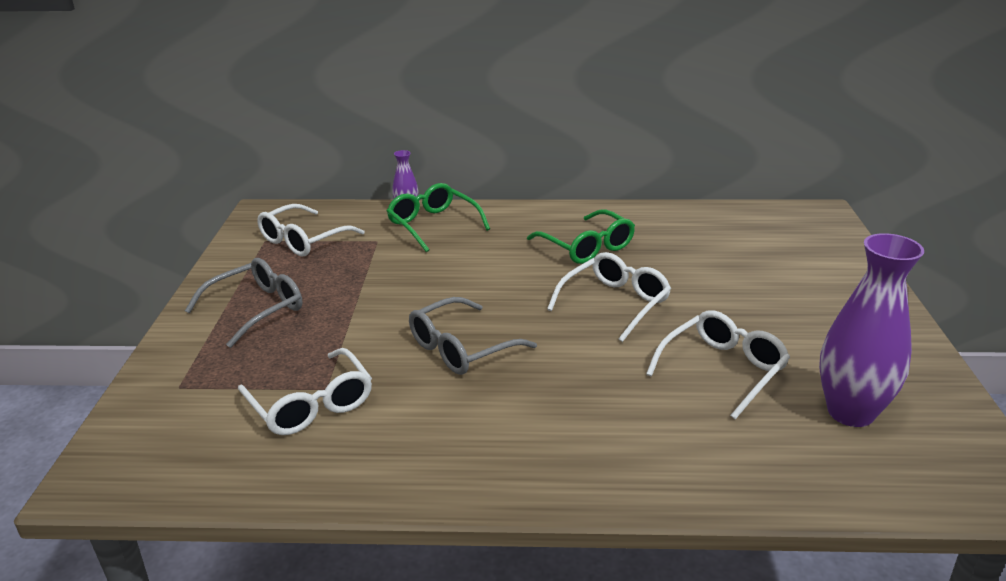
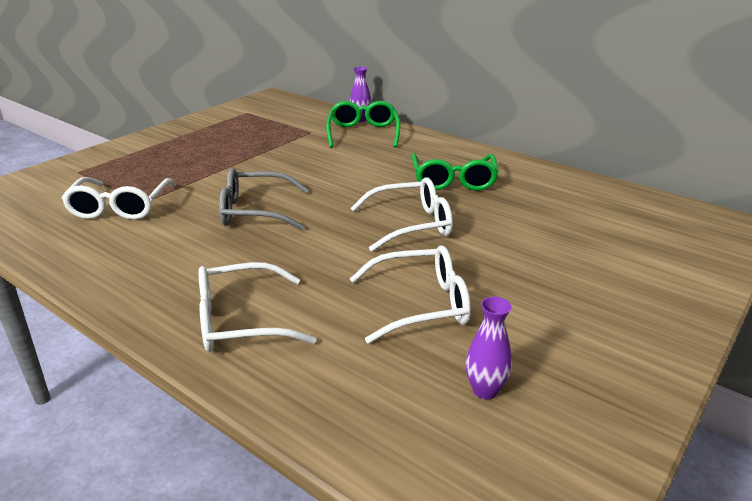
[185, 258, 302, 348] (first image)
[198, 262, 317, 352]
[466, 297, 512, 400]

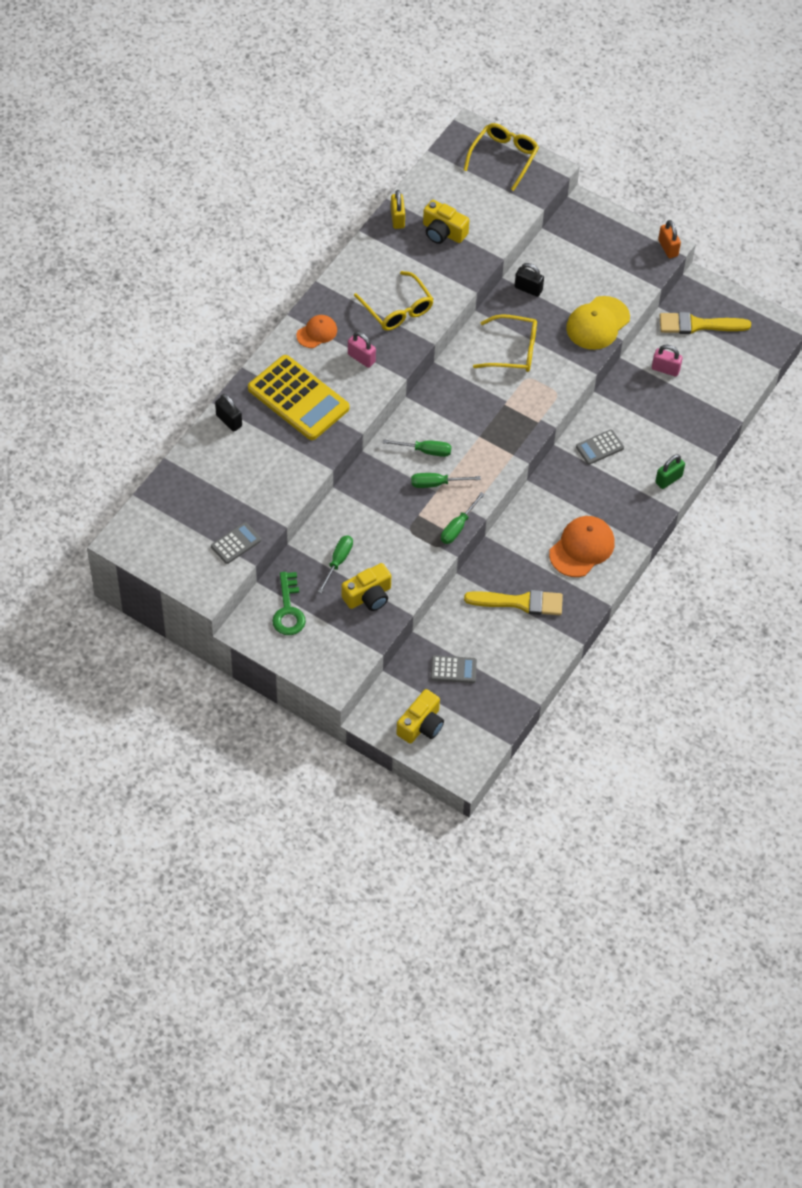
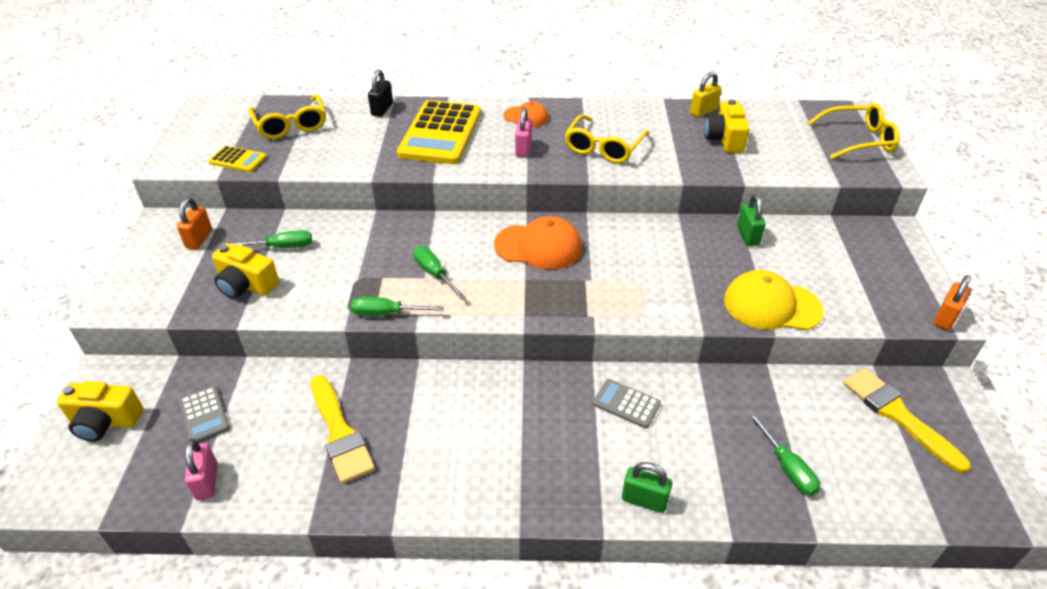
[209, 146, 267, 172]
[177, 197, 212, 249]
[748, 412, 820, 496]
[248, 94, 326, 139]
[737, 194, 766, 246]
[494, 216, 582, 269]
[185, 439, 218, 500]

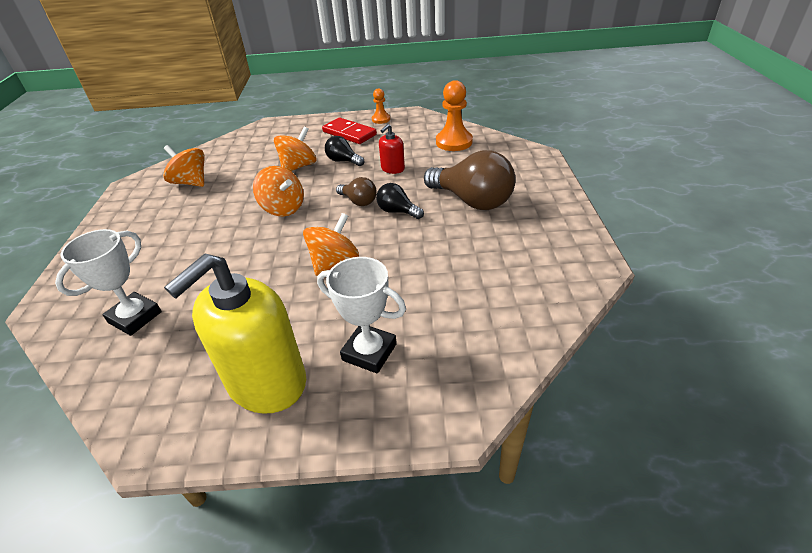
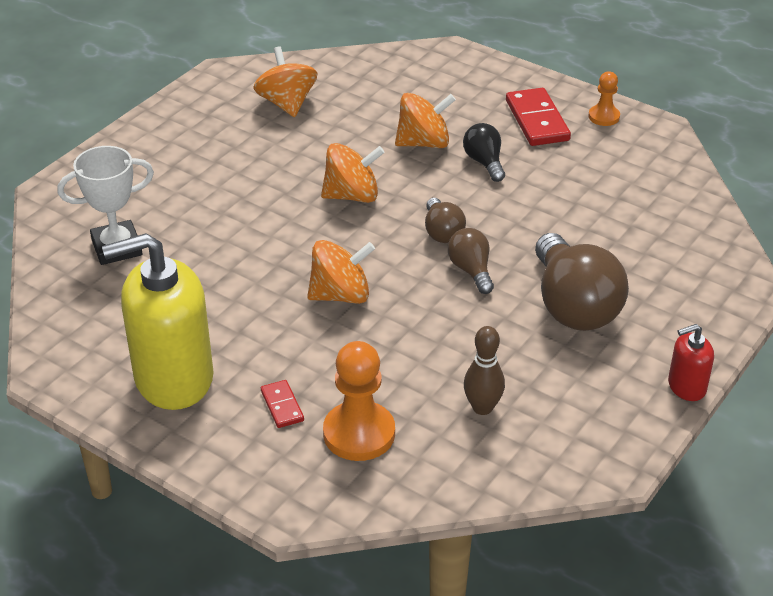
[321, 143, 385, 203]
[261, 380, 304, 428]
[448, 228, 494, 294]
[668, 324, 714, 401]
[323, 341, 395, 461]
[464, 326, 505, 415]

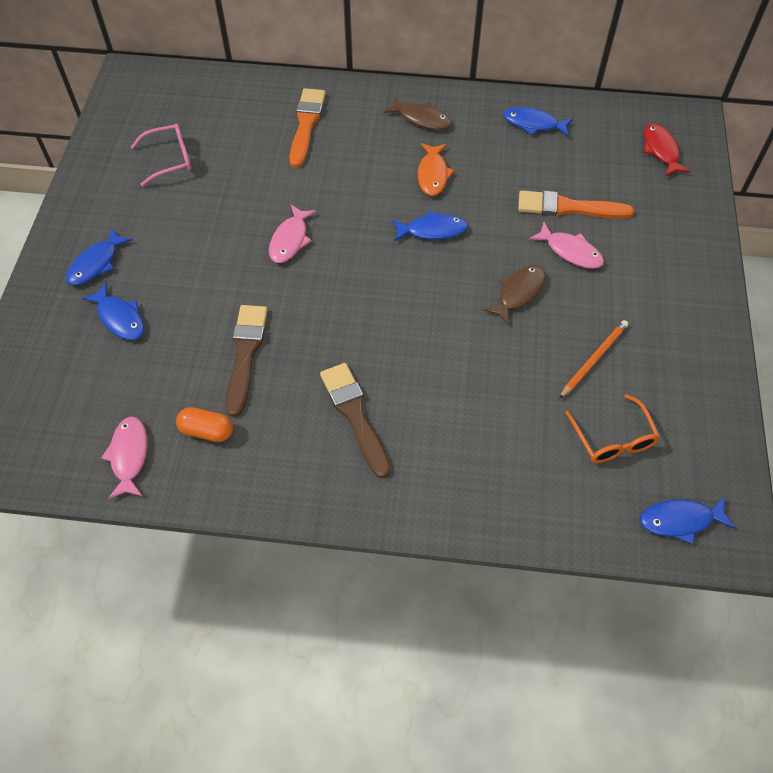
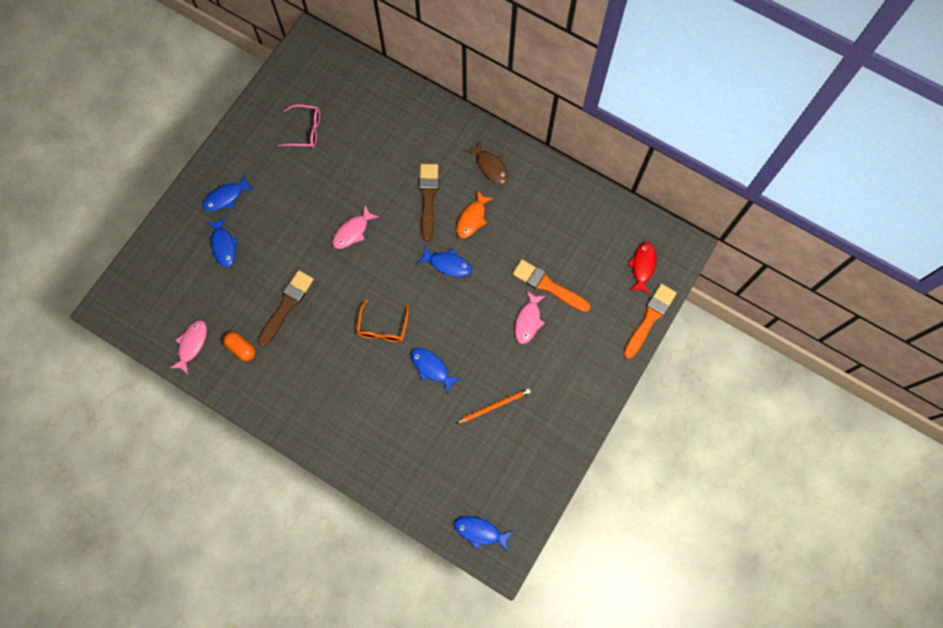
[623, 284, 677, 359]
[419, 164, 439, 241]
[484, 265, 546, 325] (first image)
[411, 348, 461, 394]
[515, 290, 545, 344]
[357, 299, 409, 342]

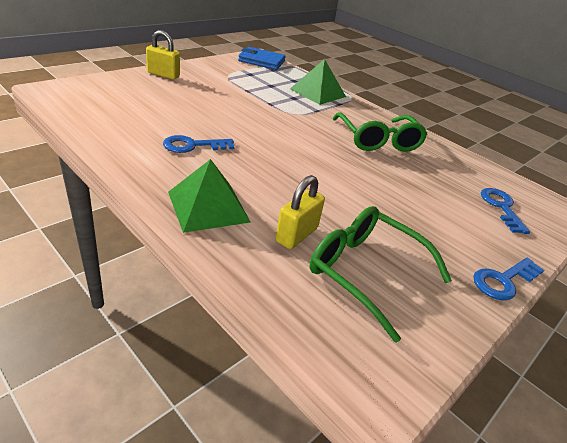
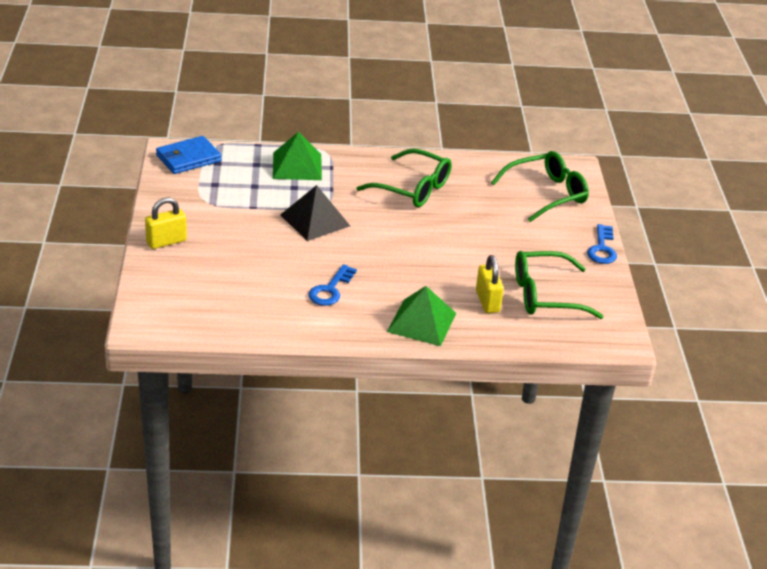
[491, 151, 589, 222]
[280, 185, 350, 241]

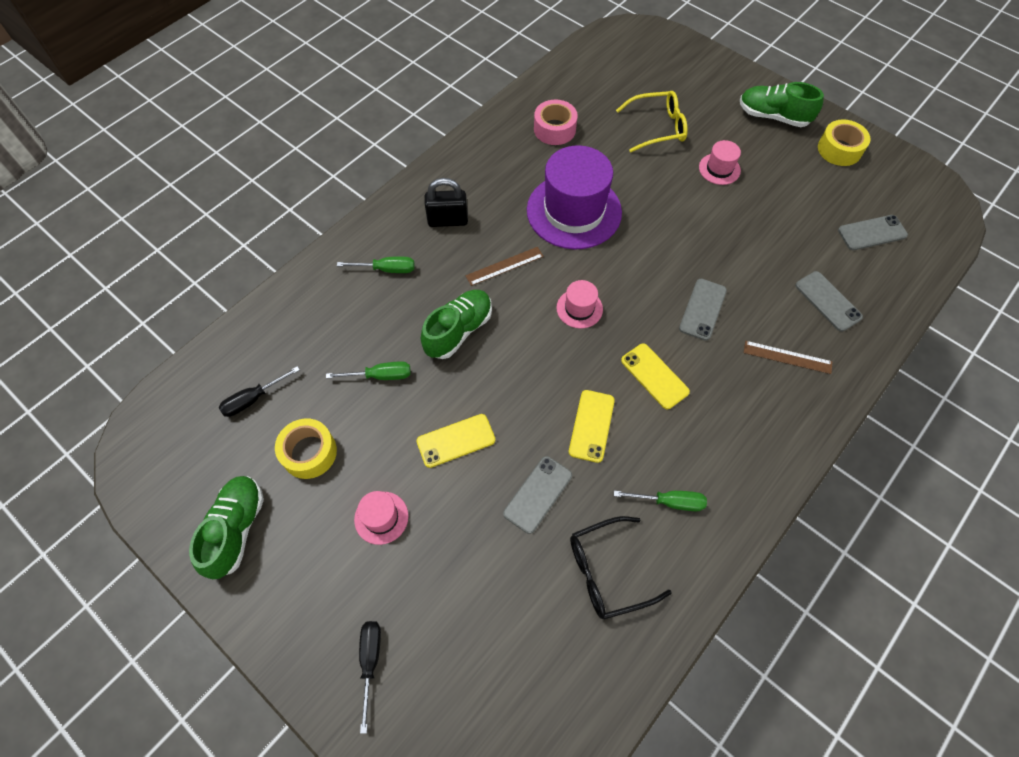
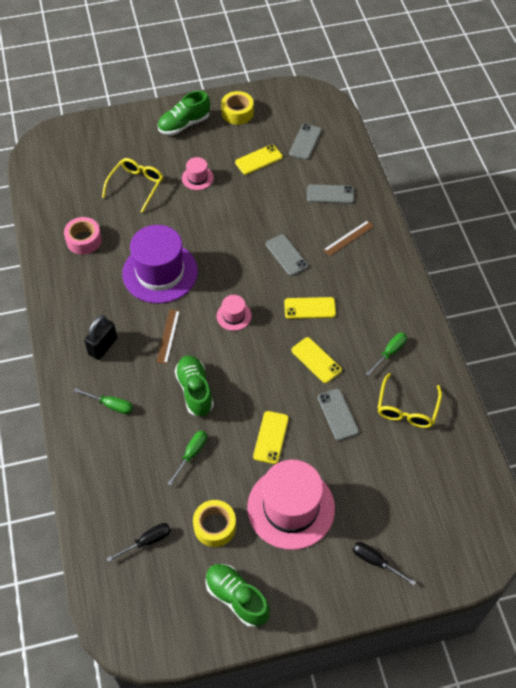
[106, 523, 171, 562]
[74, 388, 133, 414]
[247, 460, 335, 550]
[377, 373, 442, 428]
[235, 144, 283, 175]

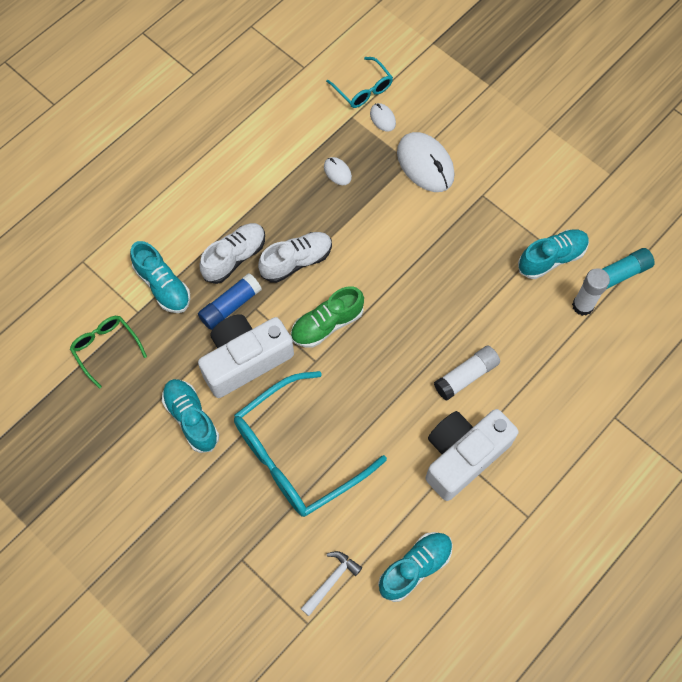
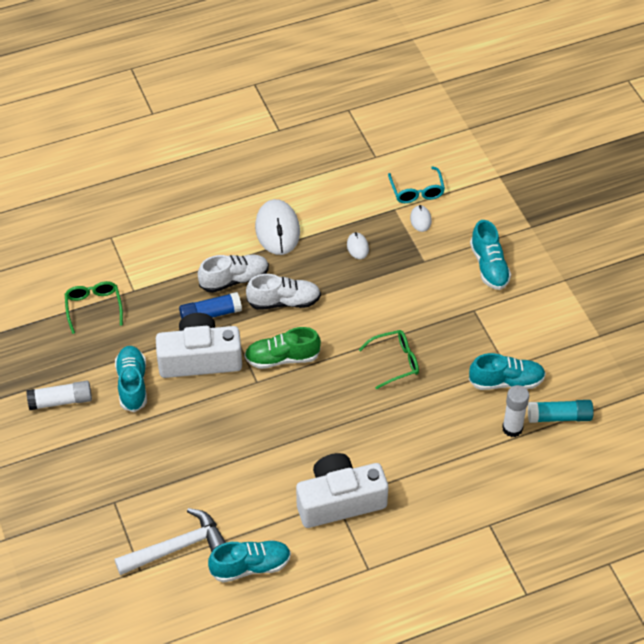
[470, 220, 511, 290]
[234, 371, 387, 517] (first image)
[114, 508, 226, 575]
[255, 199, 300, 255]
[26, 381, 92, 410]
[359, 330, 419, 390]

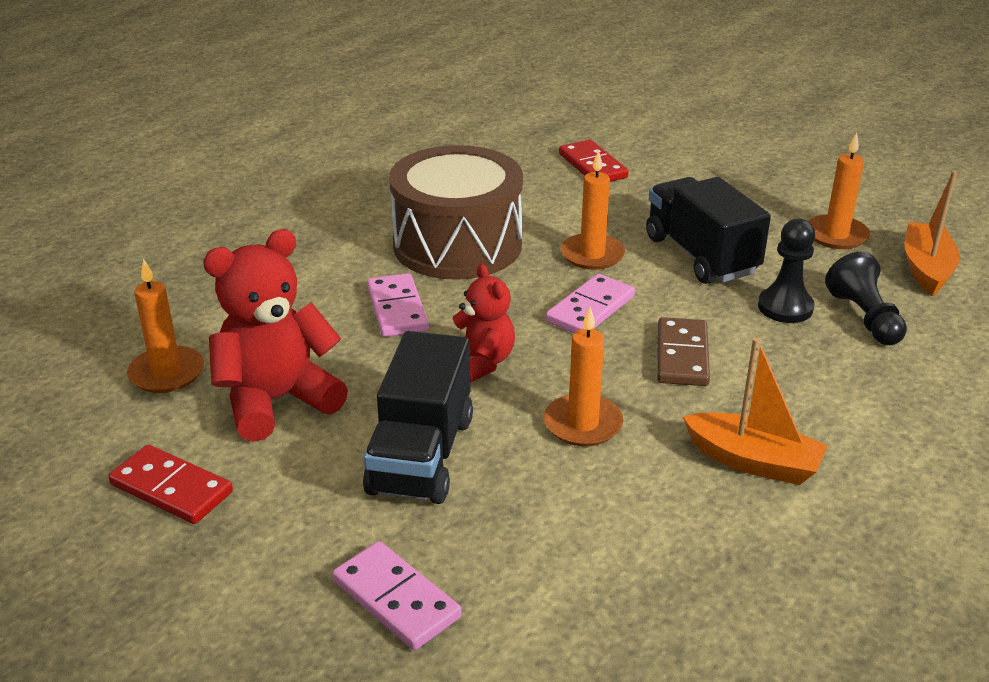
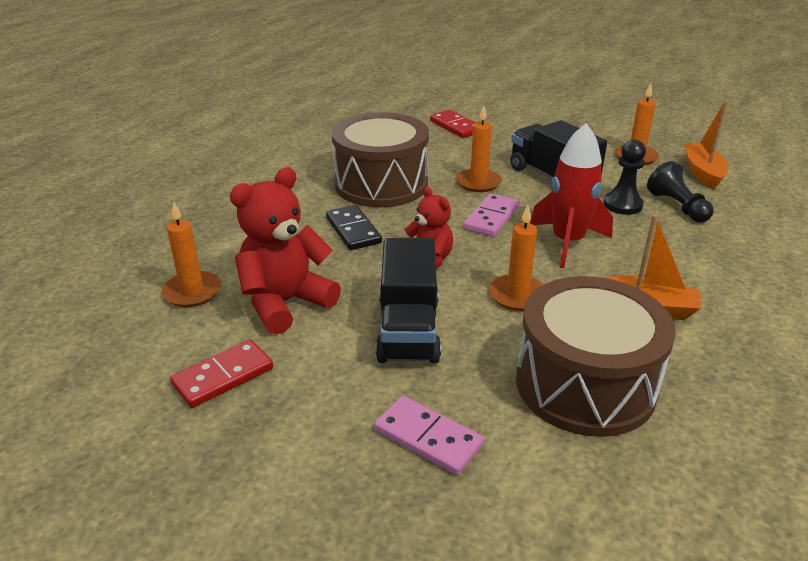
[170, 340, 273, 408]
[326, 205, 382, 250]
[530, 123, 613, 268]
[516, 276, 676, 437]

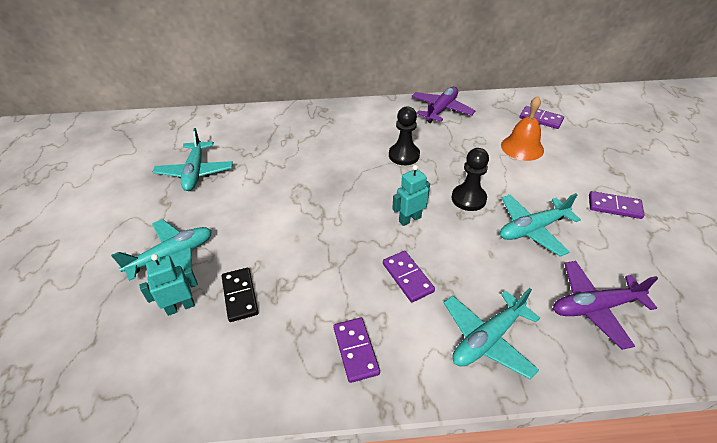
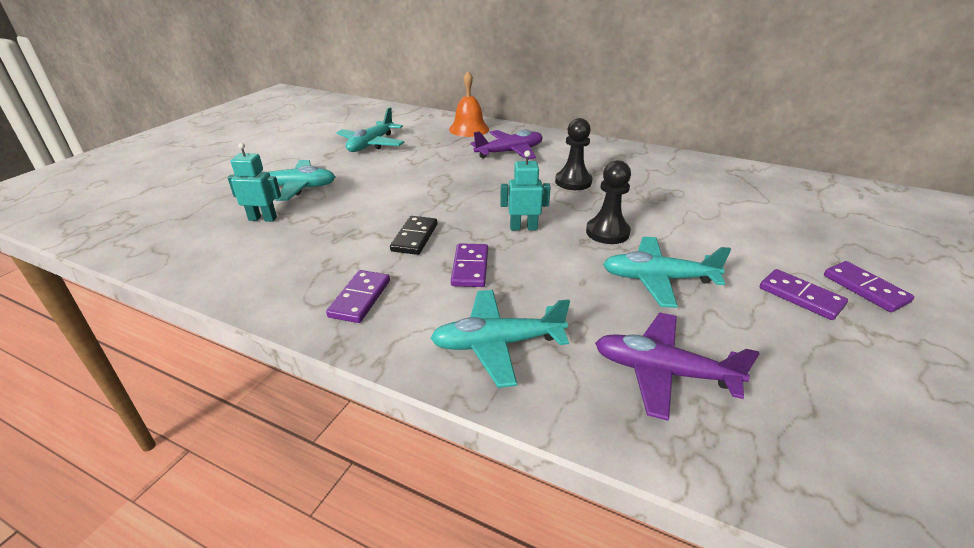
[390, 216, 437, 255]
[470, 130, 543, 160]
[449, 71, 489, 137]
[824, 261, 914, 312]

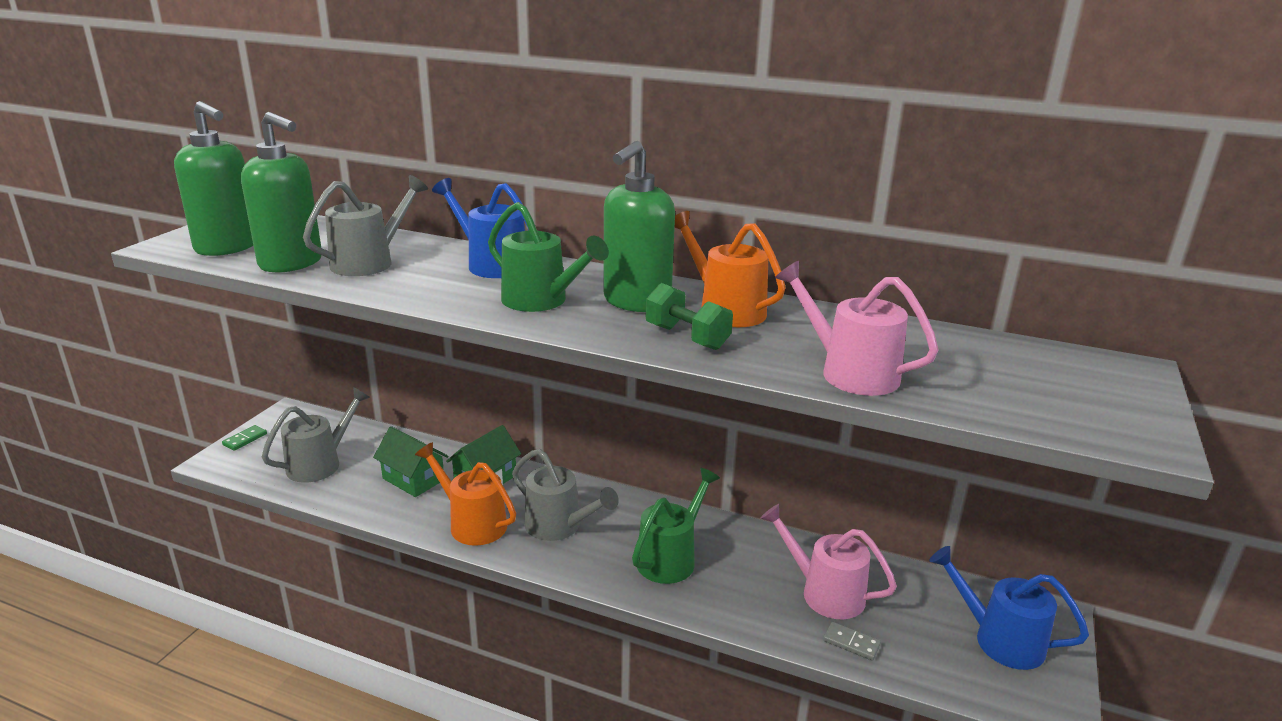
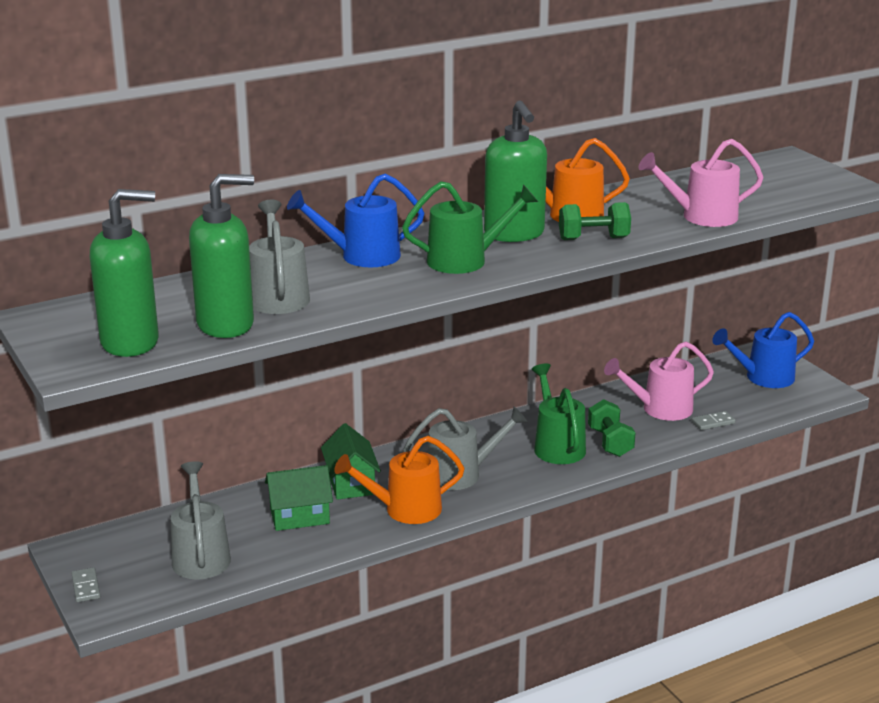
[71, 567, 100, 602]
[588, 399, 636, 457]

